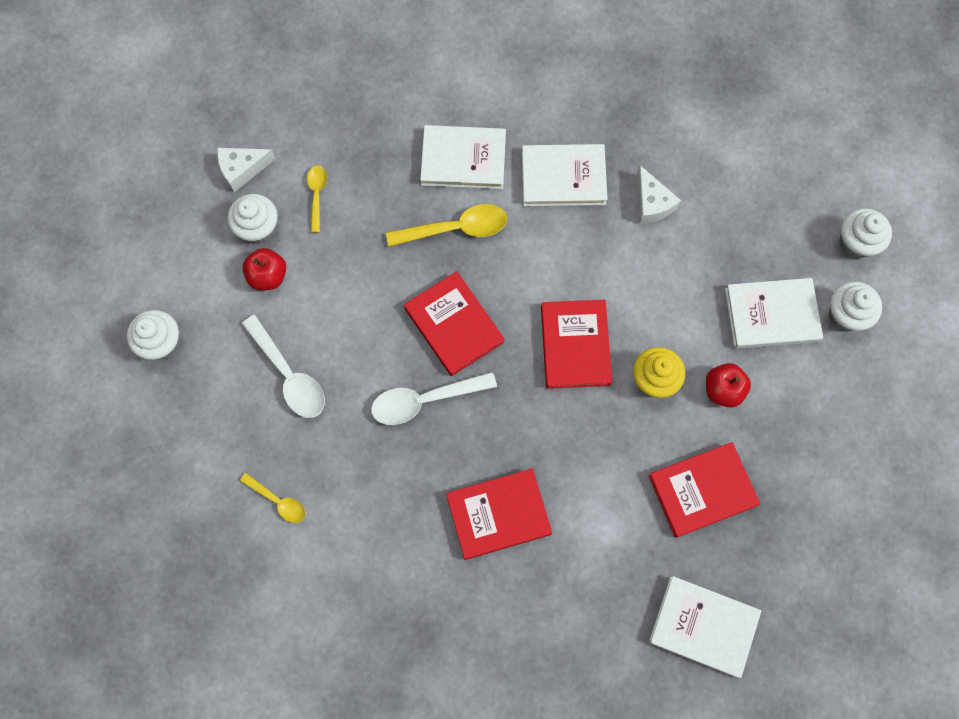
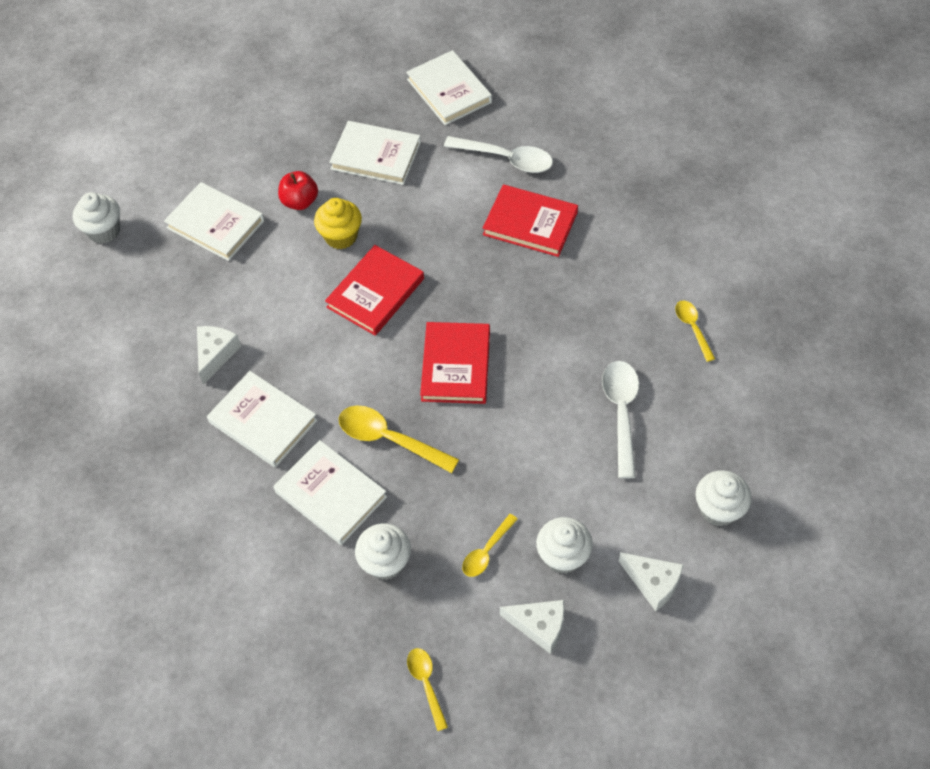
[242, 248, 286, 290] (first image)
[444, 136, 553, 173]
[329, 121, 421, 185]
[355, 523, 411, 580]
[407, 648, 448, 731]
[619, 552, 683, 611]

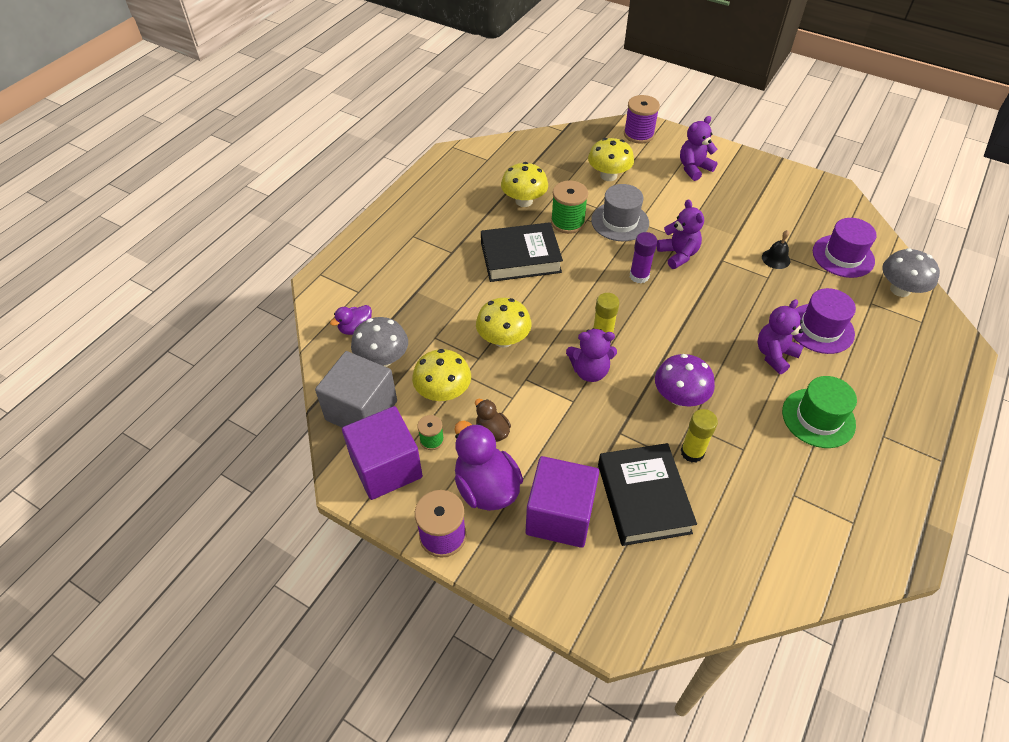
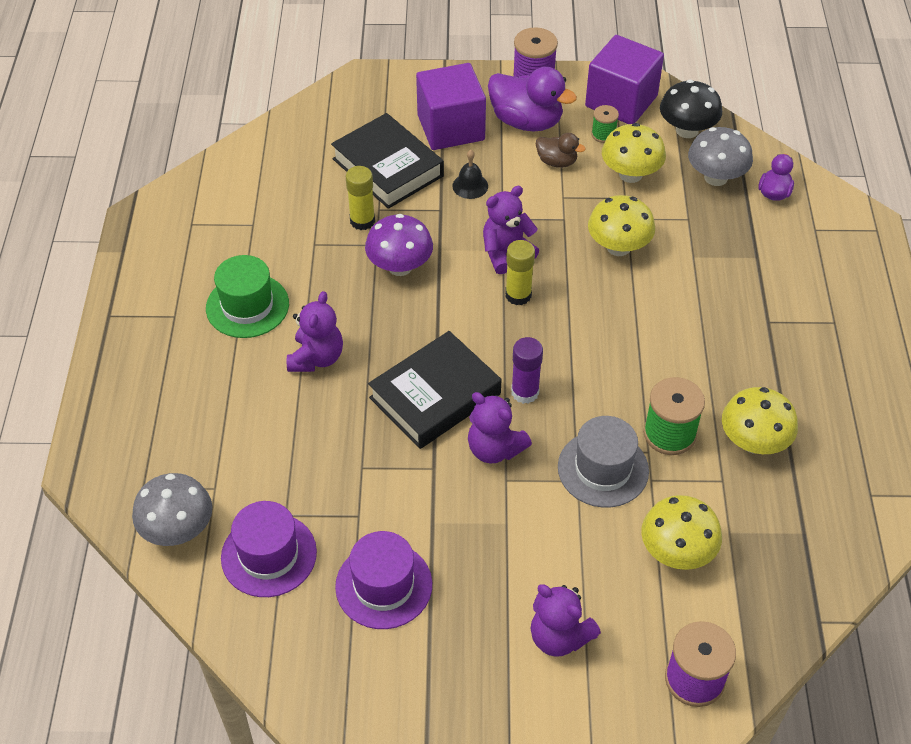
[660, 80, 722, 138]
[368, 331, 501, 449]
[531, 584, 601, 657]
[452, 150, 488, 199]
[335, 531, 432, 629]

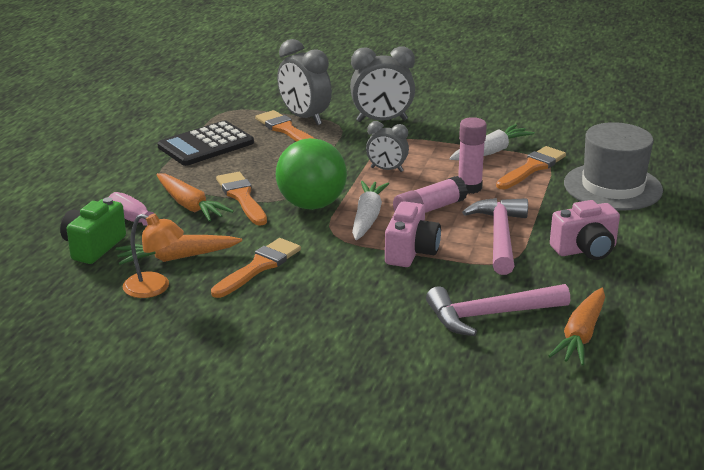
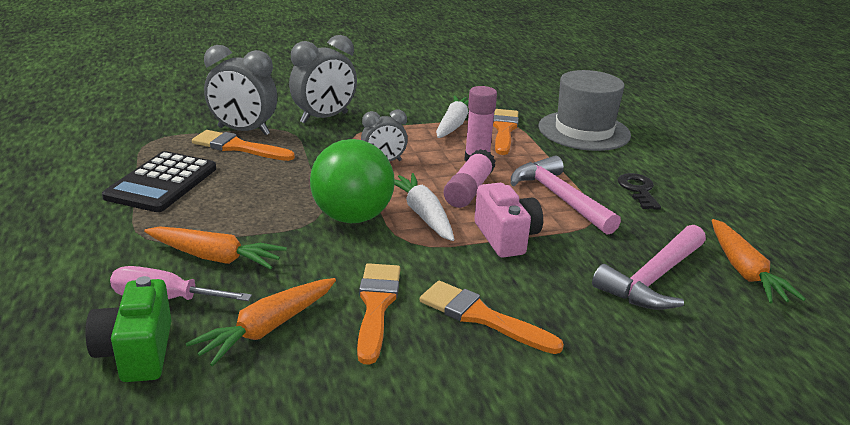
[123, 214, 184, 298] (first image)
[420, 281, 564, 354]
[618, 173, 661, 210]

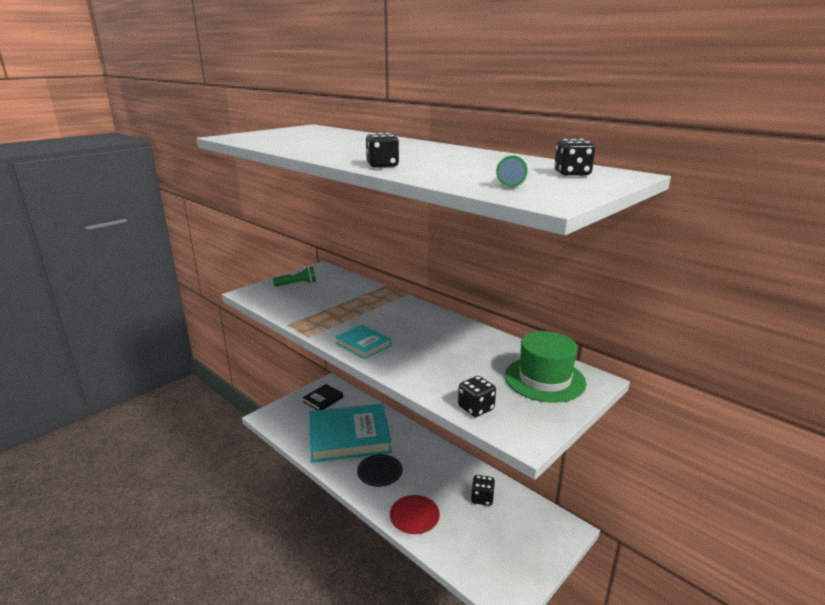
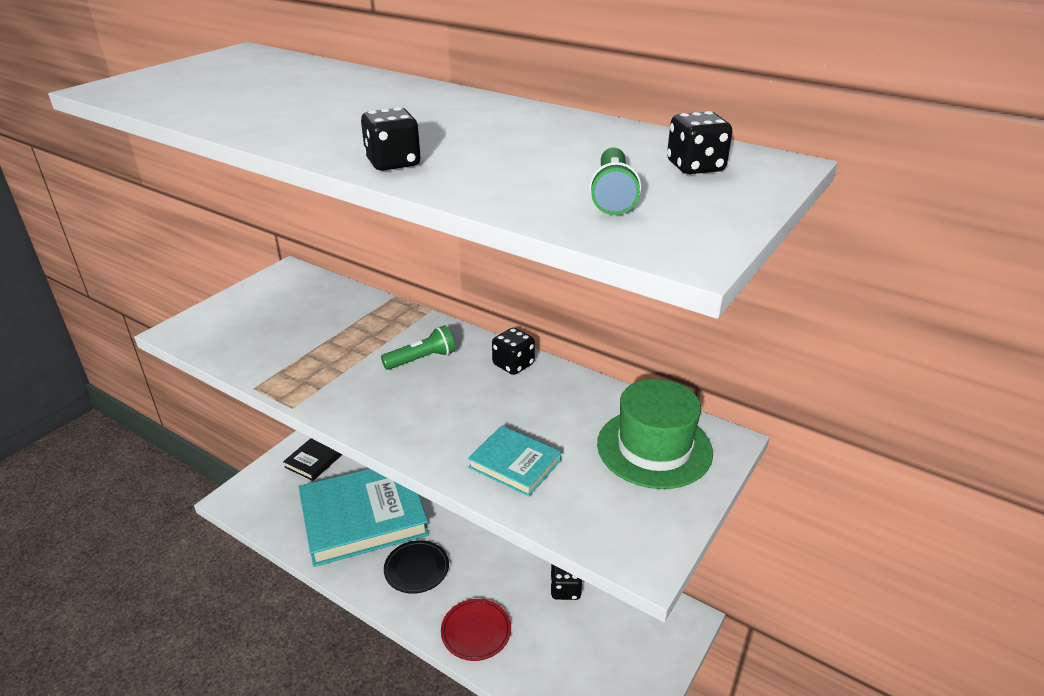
[381, 325, 455, 370]
[468, 425, 561, 497]
[492, 328, 535, 375]

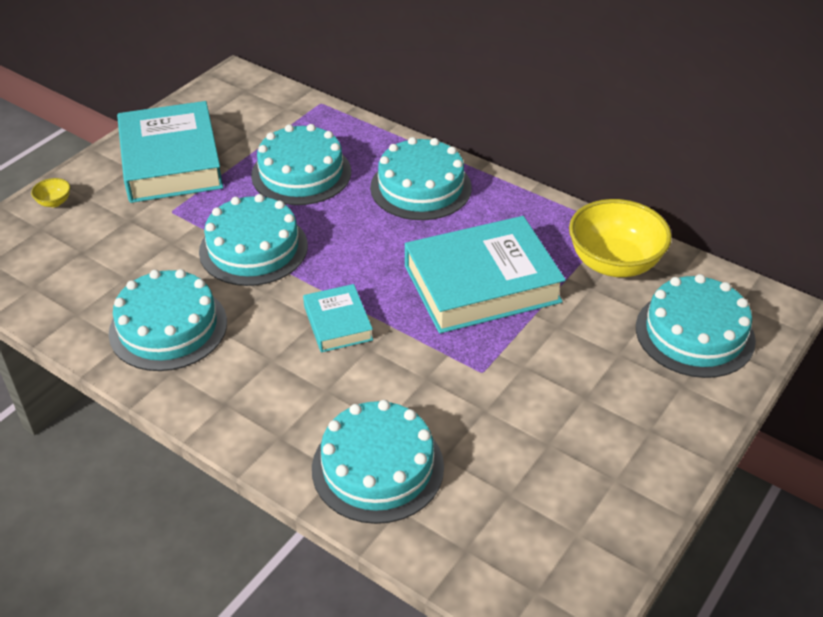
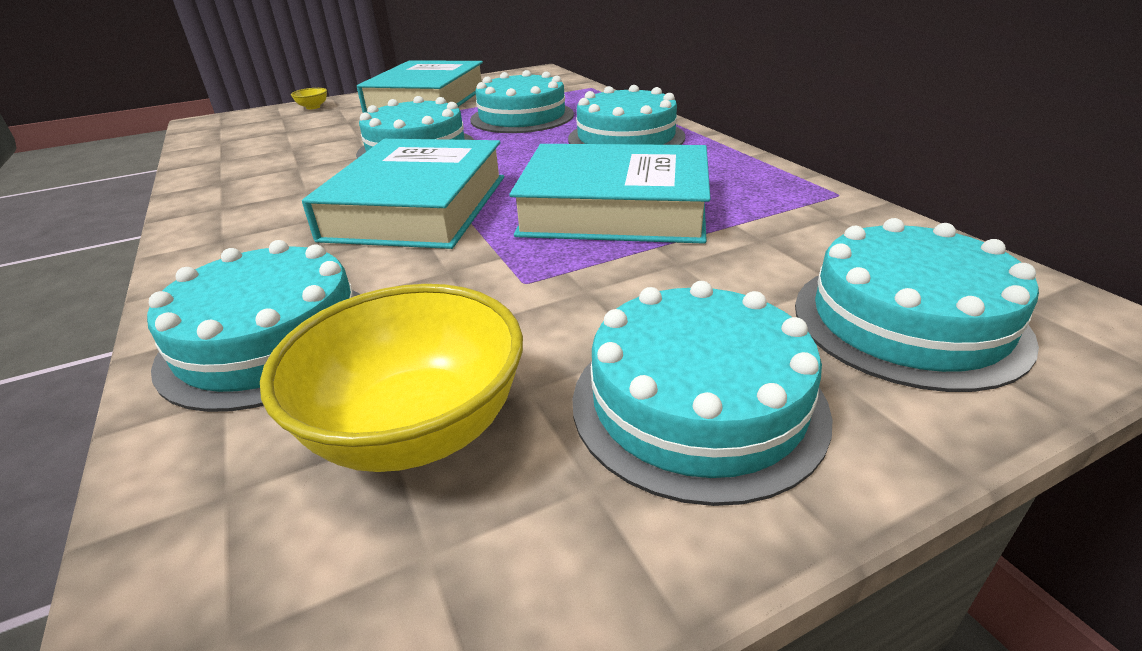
[573, 281, 833, 506]
[302, 139, 504, 249]
[260, 284, 523, 472]

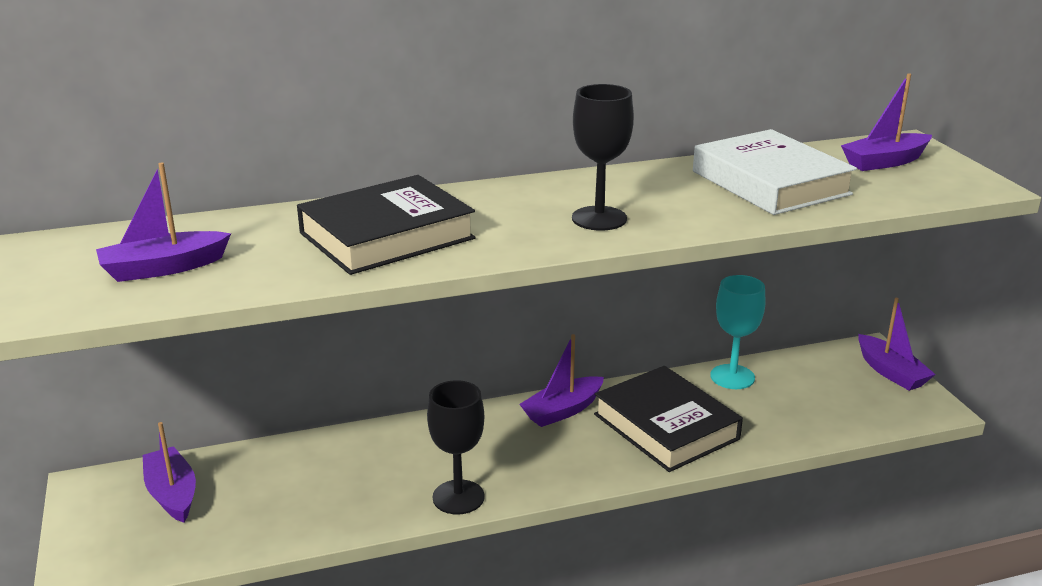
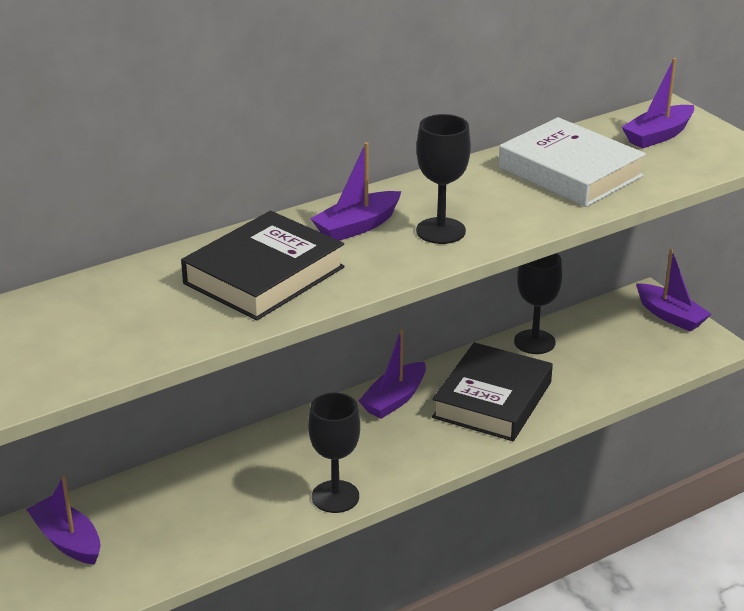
[310, 142, 401, 241]
[432, 342, 553, 441]
[514, 253, 562, 354]

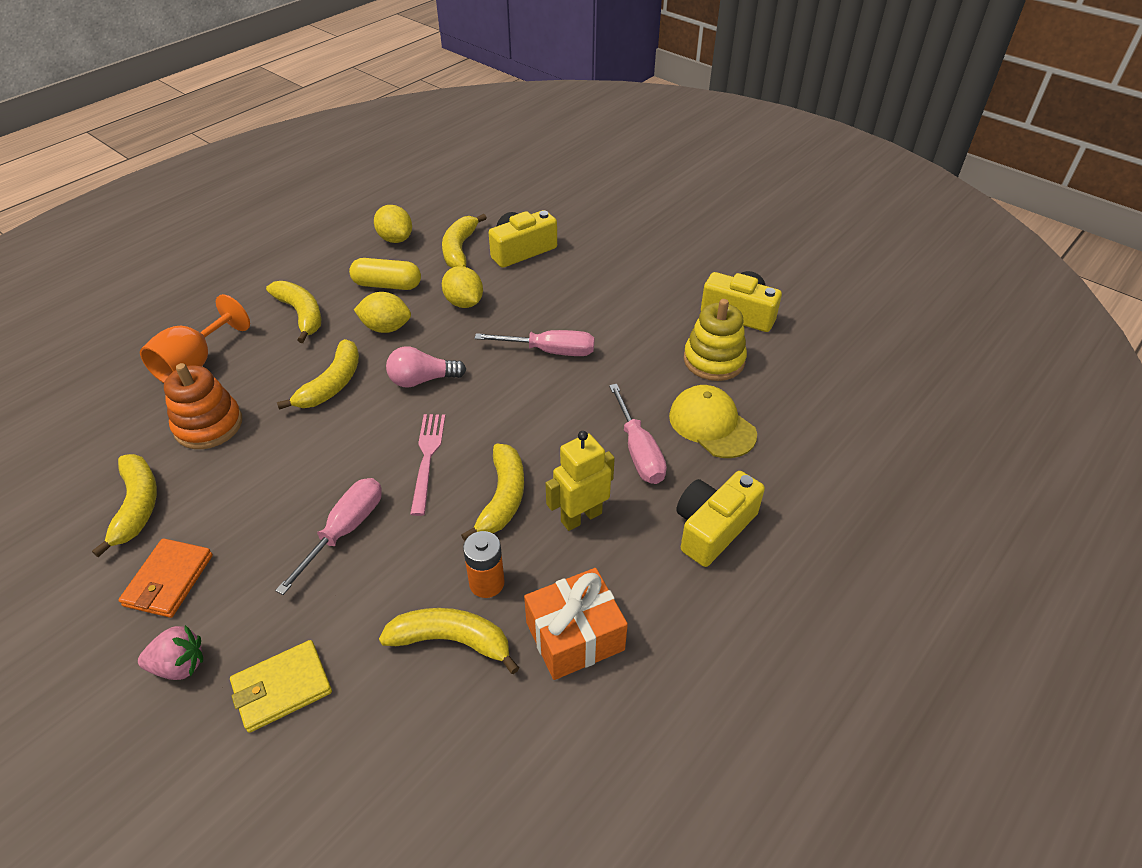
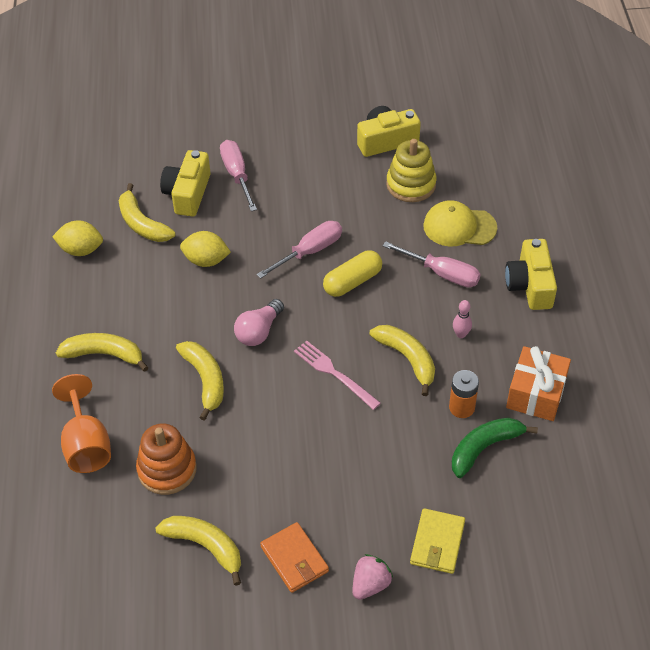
[220, 140, 257, 211]
[323, 250, 382, 297]
[354, 292, 411, 333] (first image)
[452, 418, 538, 478]
[453, 300, 472, 338]

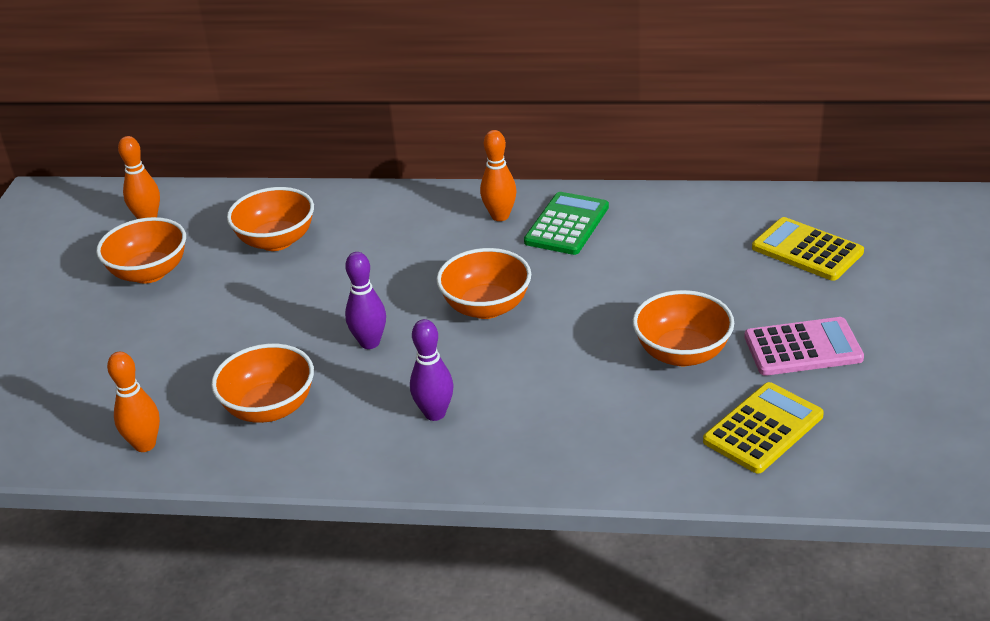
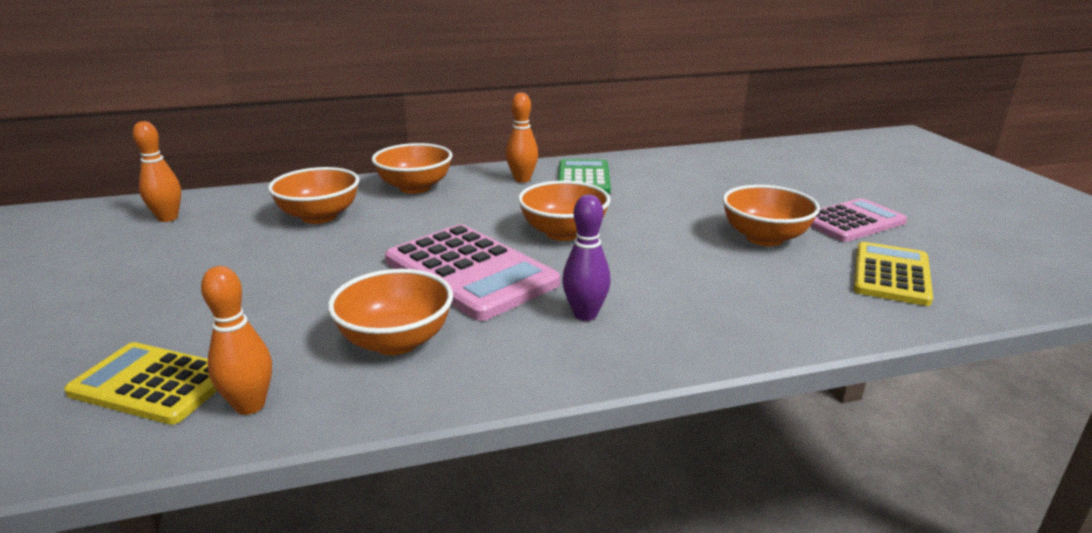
[372, 143, 453, 194]
[385, 224, 560, 321]
[64, 342, 217, 425]

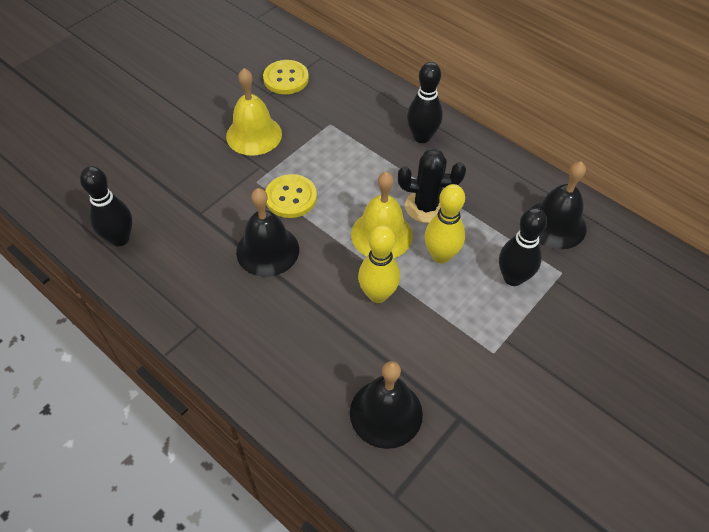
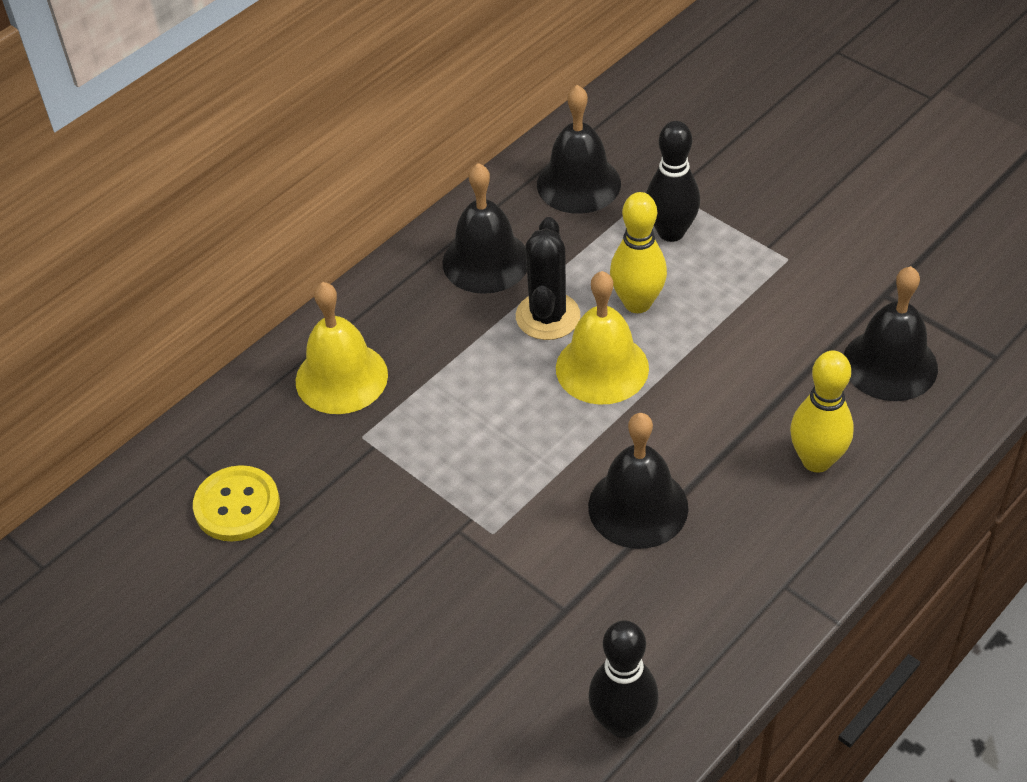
[296, 282, 388, 414]
[265, 174, 317, 218] (first image)
[790, 351, 854, 473]
[407, 62, 443, 143] (first image)
[442, 163, 527, 294]

